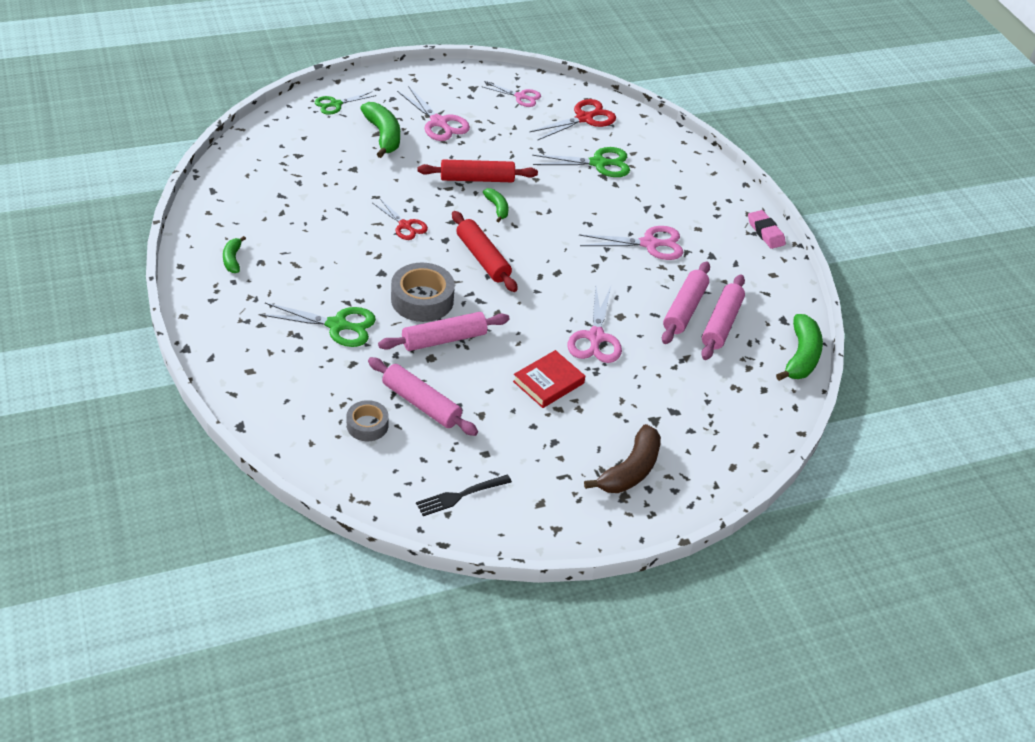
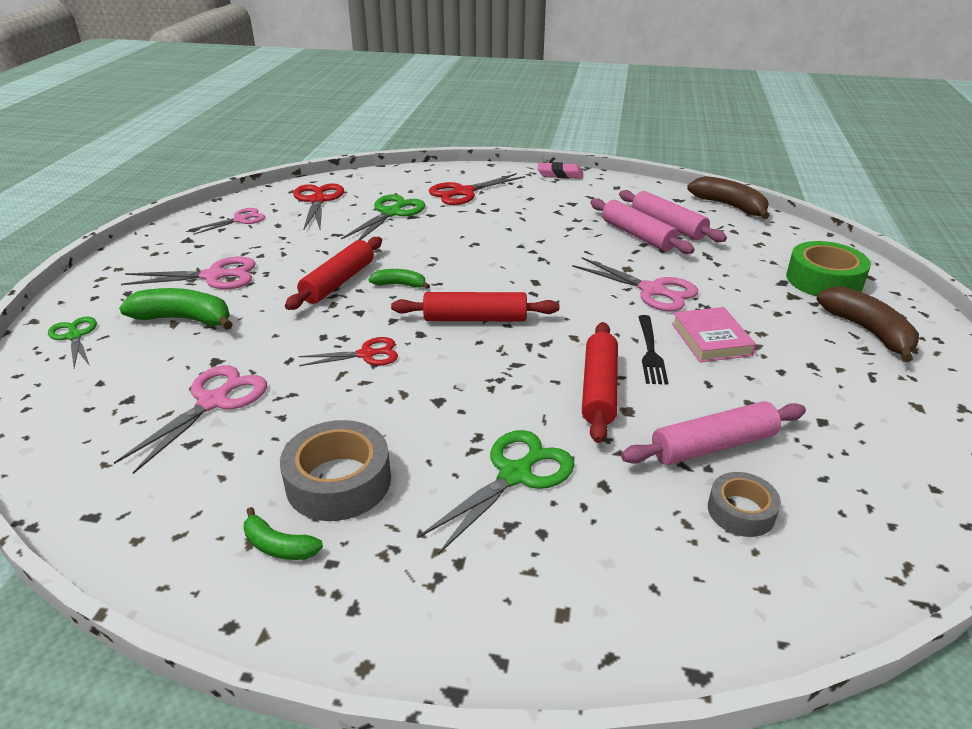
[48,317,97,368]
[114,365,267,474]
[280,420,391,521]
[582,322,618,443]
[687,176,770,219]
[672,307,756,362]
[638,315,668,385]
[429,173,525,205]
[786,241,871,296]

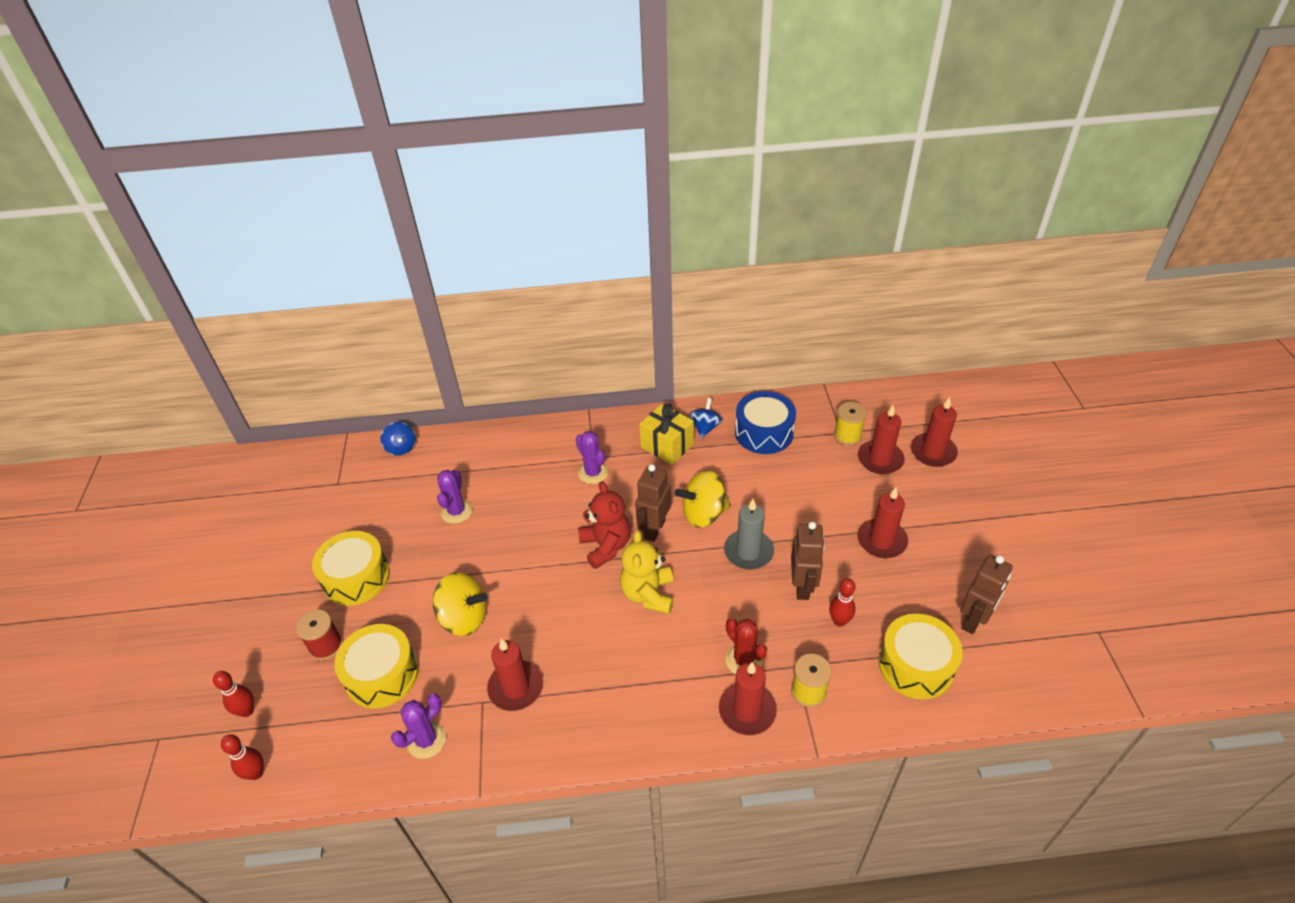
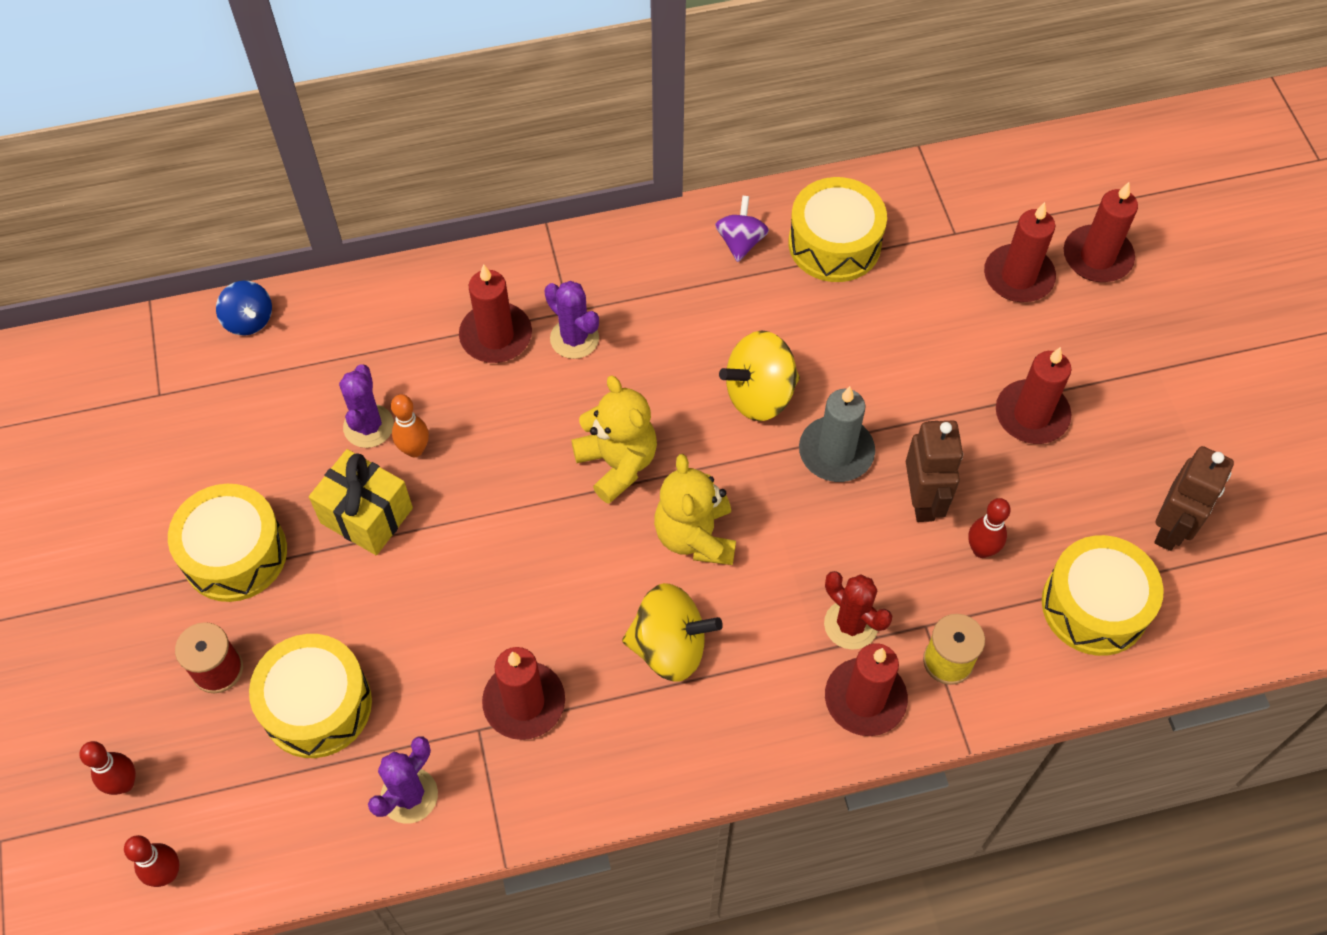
[788,177,887,282]
[715,196,769,262]
[834,402,867,446] (first image)
[309,449,413,555]
[635,464,671,542] (first image)
[571,375,657,504]
[622,583,723,682]
[459,264,532,363]
[391,394,429,457]

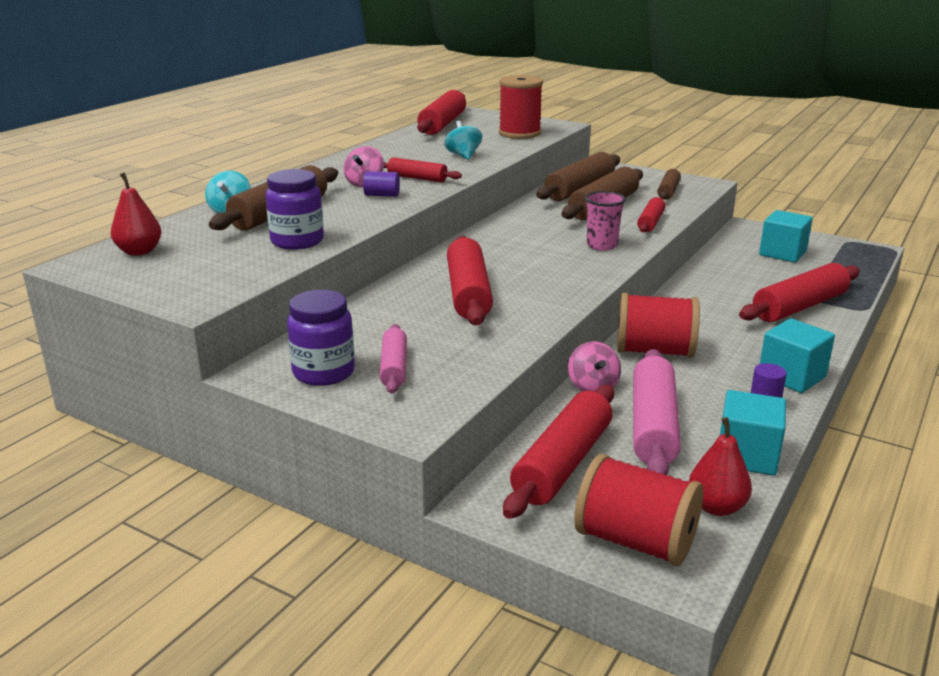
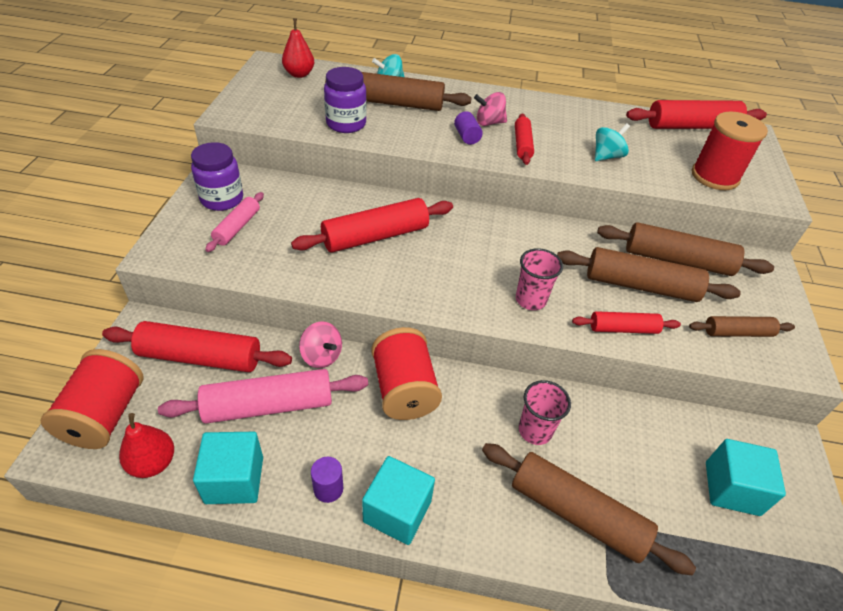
[482,443,696,575]
[205,192,264,252]
[299,321,342,368]
[519,380,571,445]

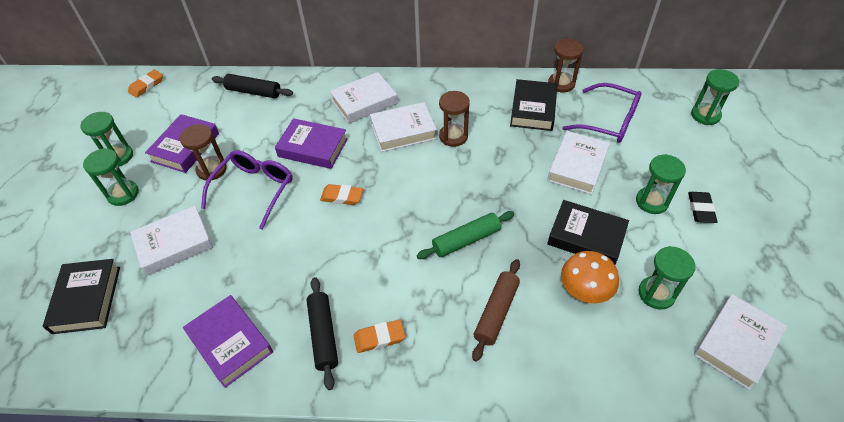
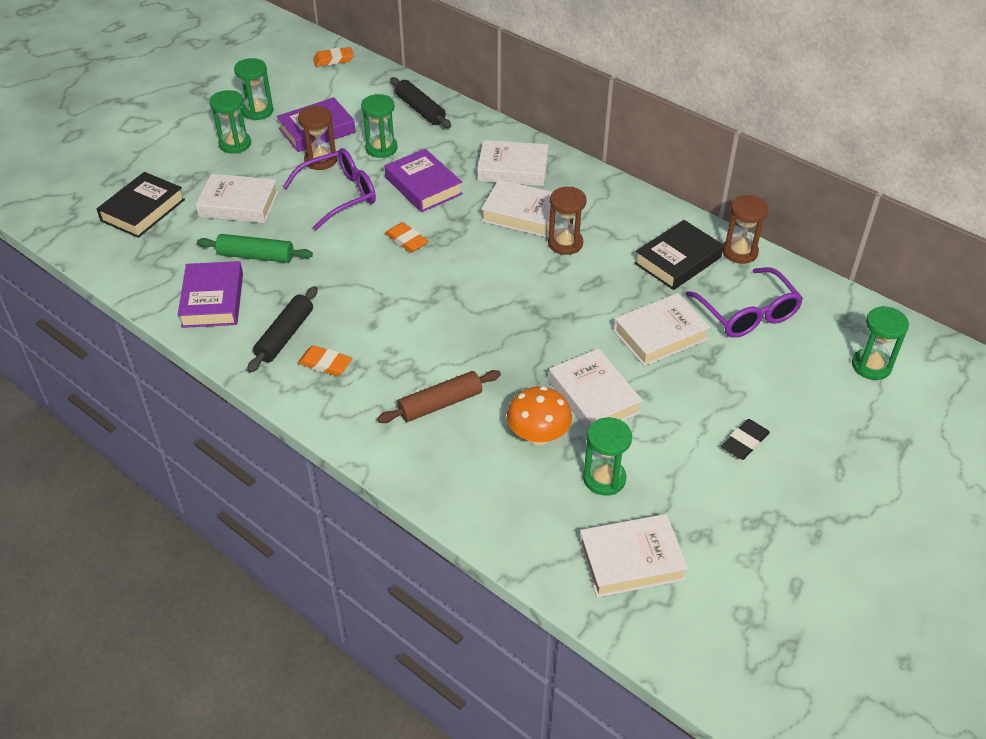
[361,94,398,158]
[548,348,643,431]
[197,234,313,263]

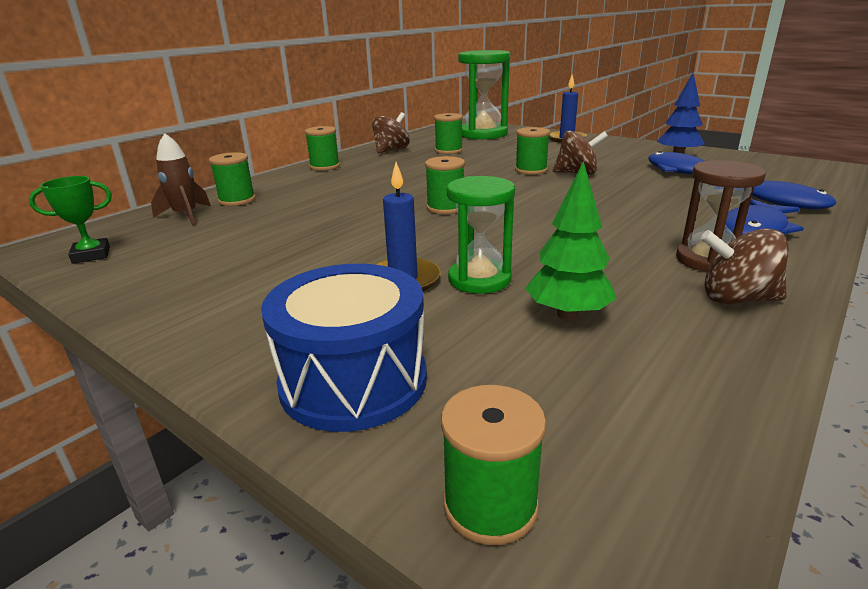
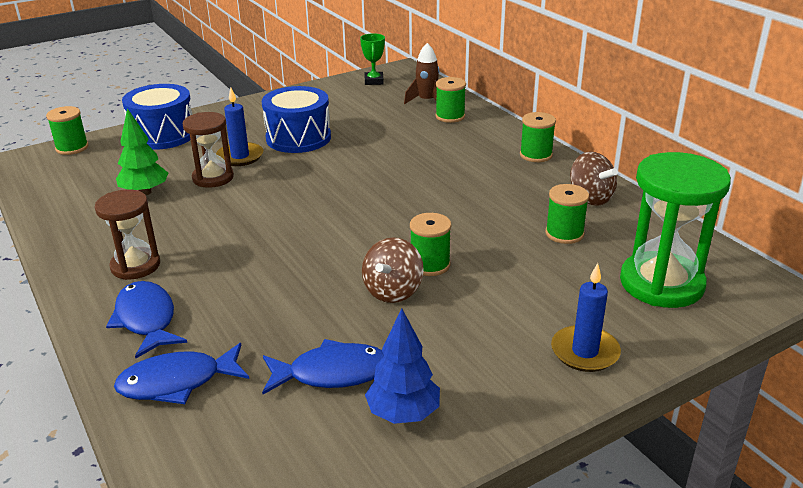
[425,156,465,214] (first image)
[183,112,234,188]
[700,228,789,304] (first image)
[262,86,331,153]

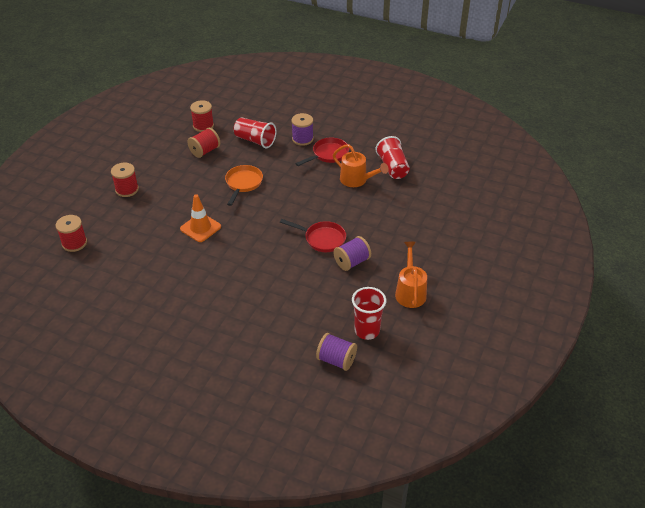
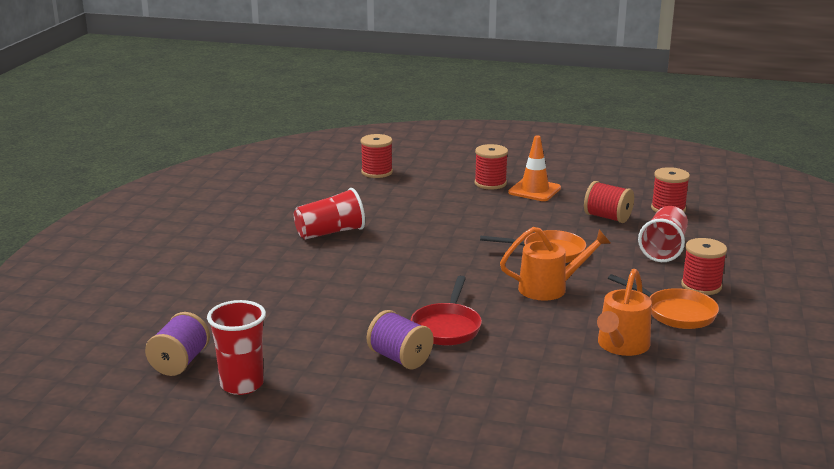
[681,238,727,295]
[294,188,365,239]
[608,274,719,329]
[508,135,561,201]
[500,227,611,301]

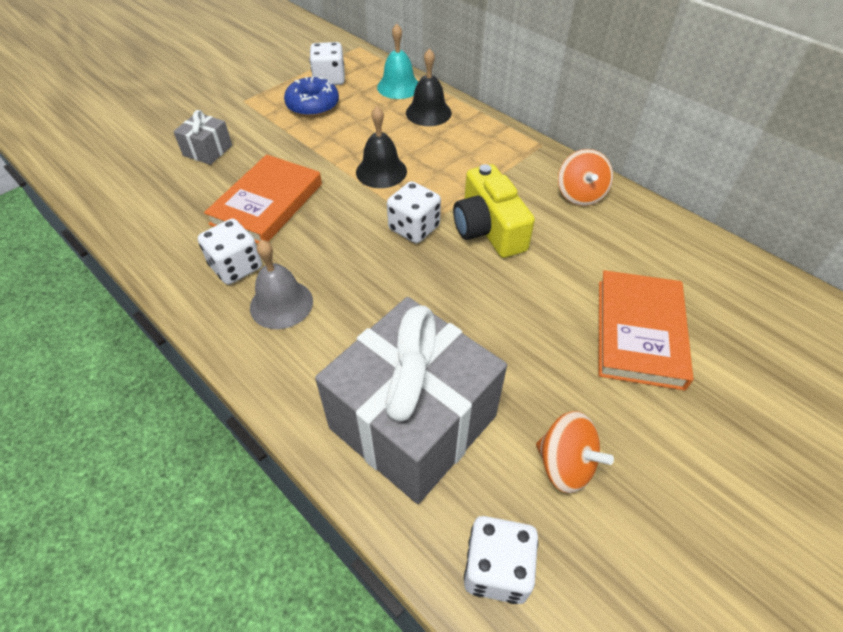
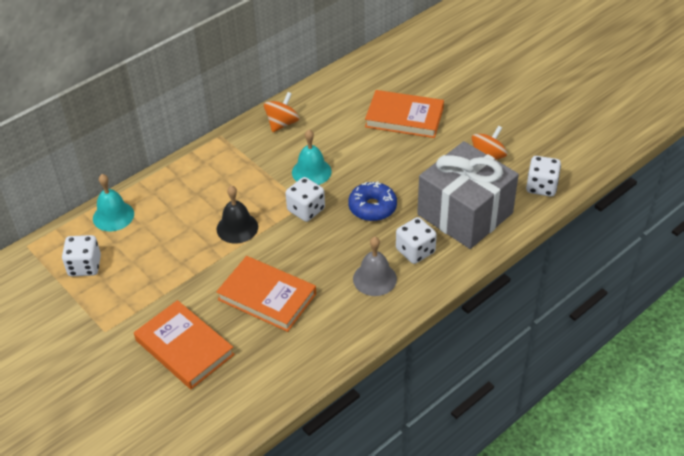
[406,48,452,126] (first image)
[348,181,397,221]
[134,300,235,389]
[264,92,300,132]
[292,130,332,185]
[396,217,437,264]

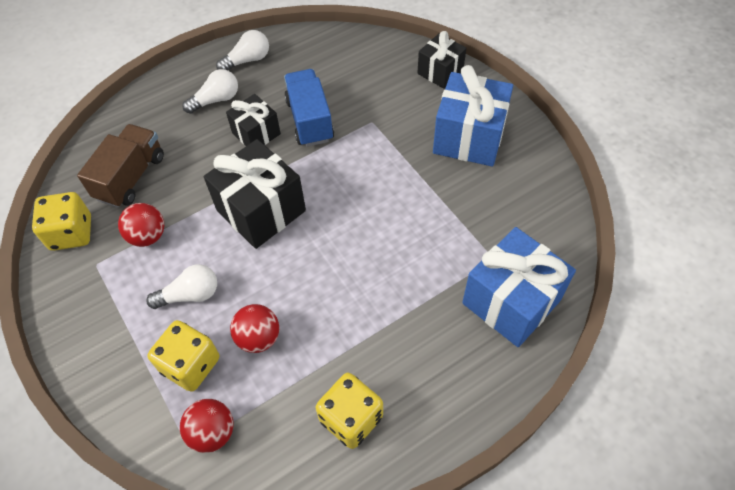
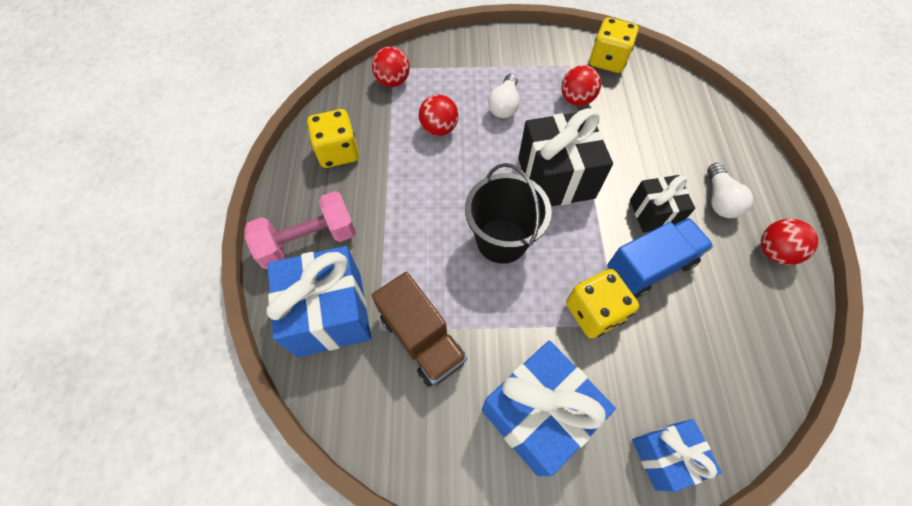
[761,219,818,265]
[632,419,722,492]
[607,218,714,298]
[371,272,467,387]
[566,269,639,338]
[465,163,552,264]
[244,191,356,270]

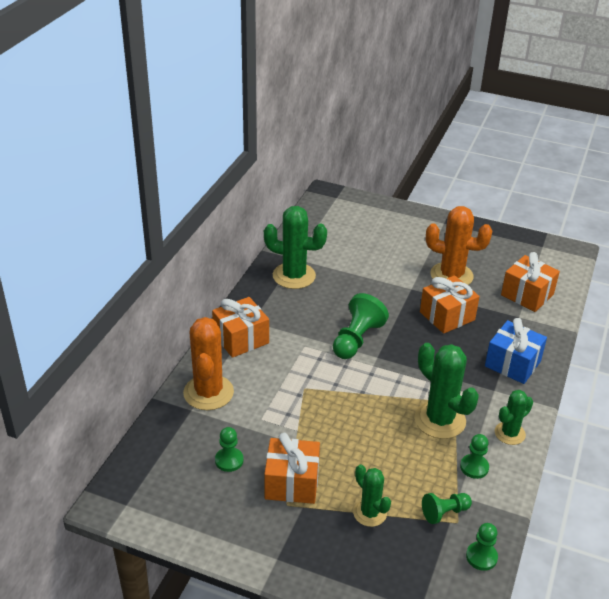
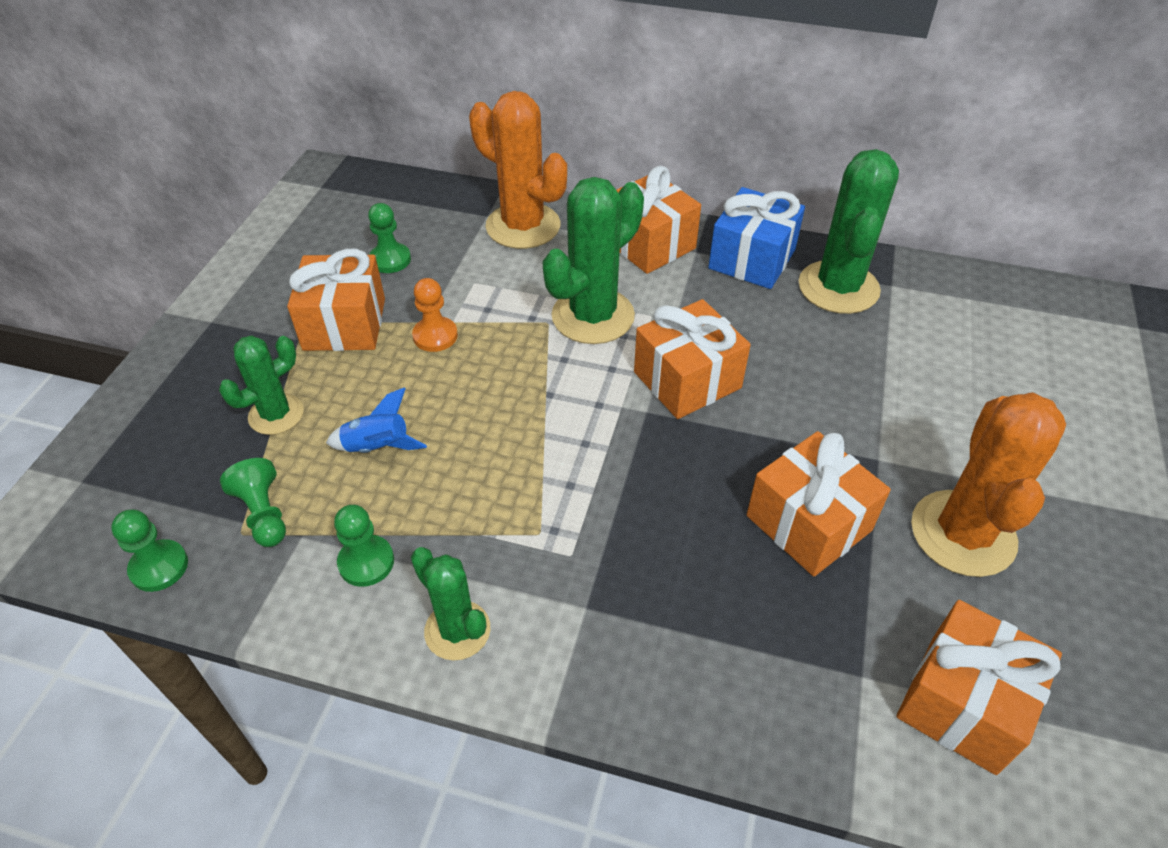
[634,299,751,419]
[469,91,567,249]
[708,187,805,289]
[542,177,644,344]
[412,278,458,352]
[326,388,427,453]

